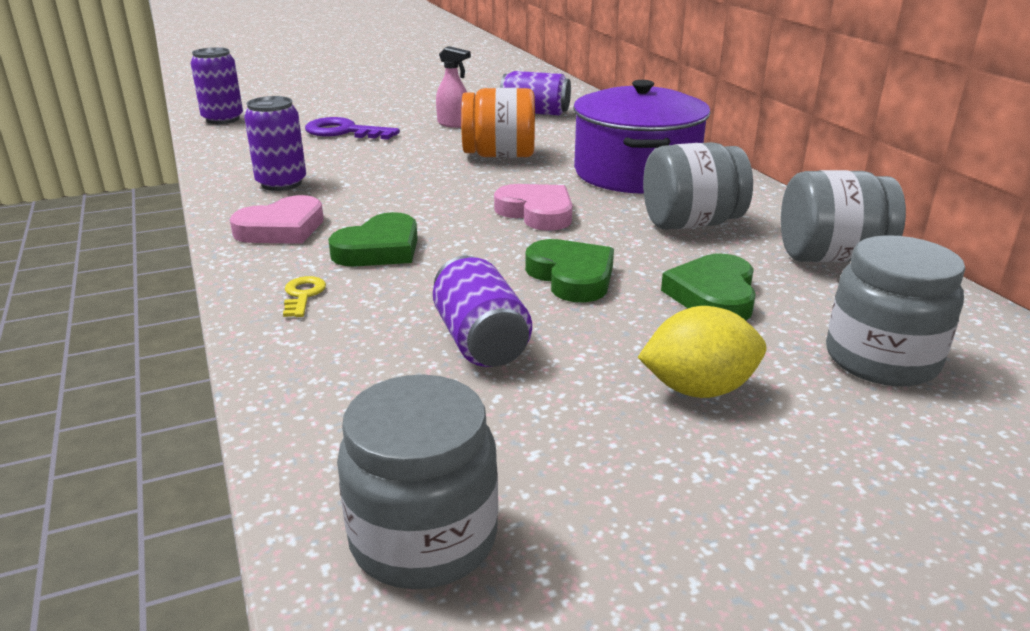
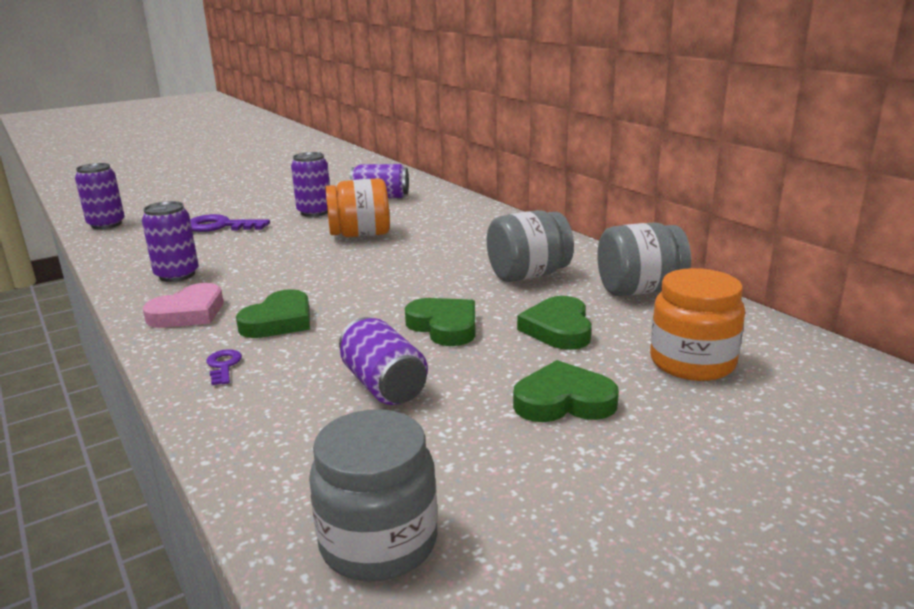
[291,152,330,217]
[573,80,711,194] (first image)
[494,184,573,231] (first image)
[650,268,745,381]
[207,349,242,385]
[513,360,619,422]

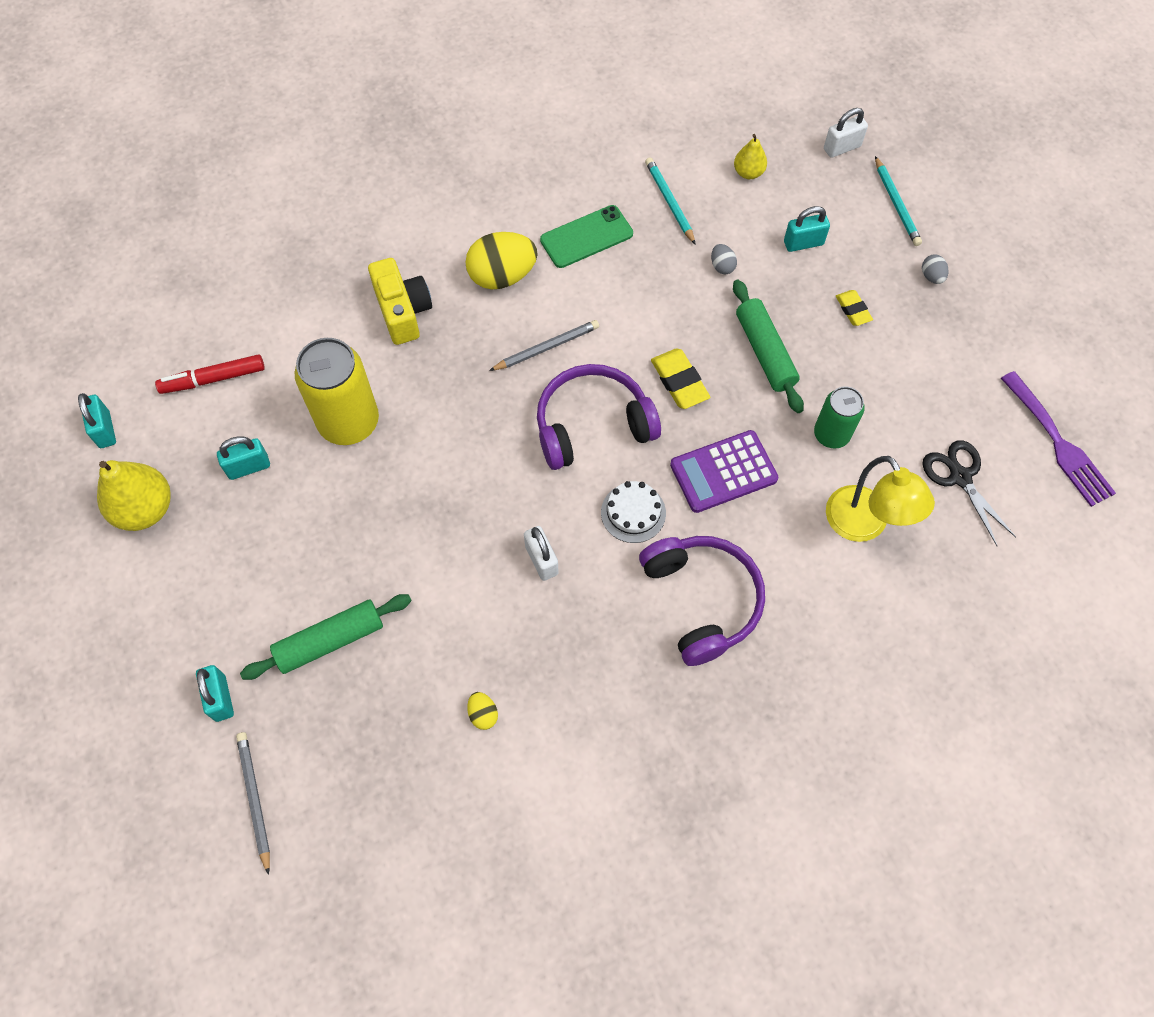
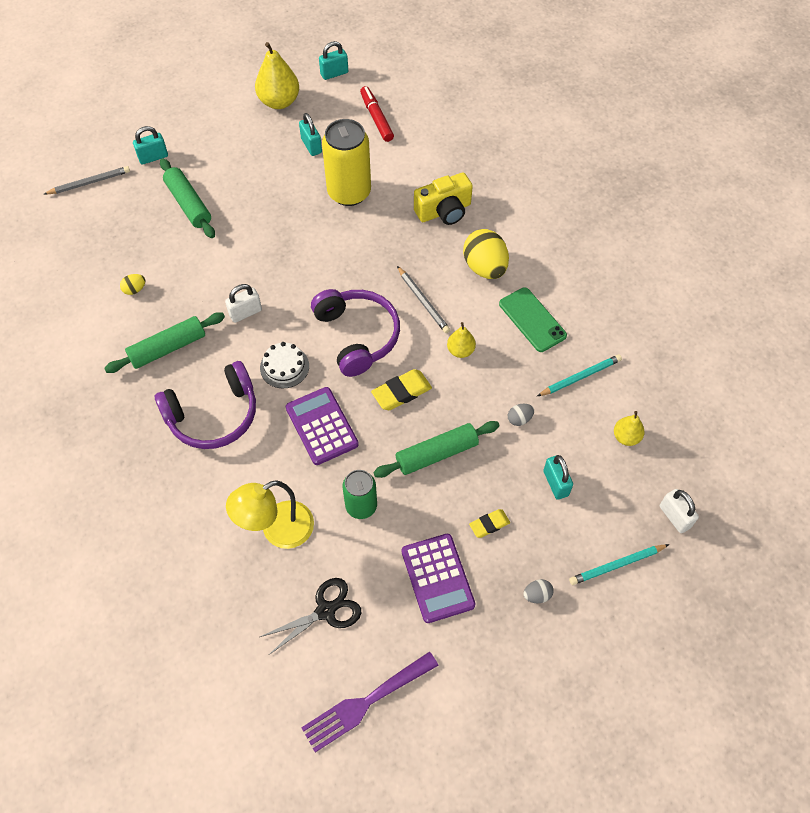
[104,312,225,373]
[447,322,476,358]
[402,534,475,623]

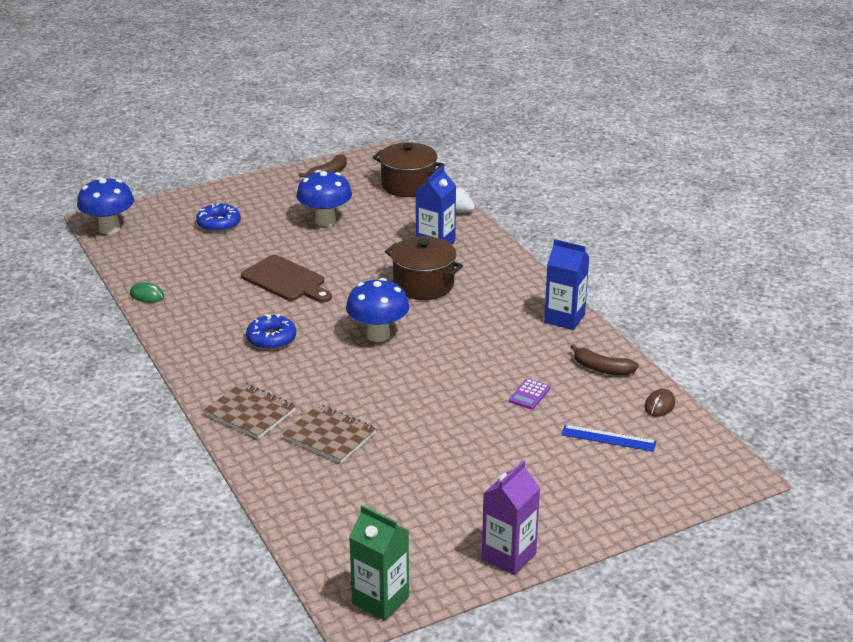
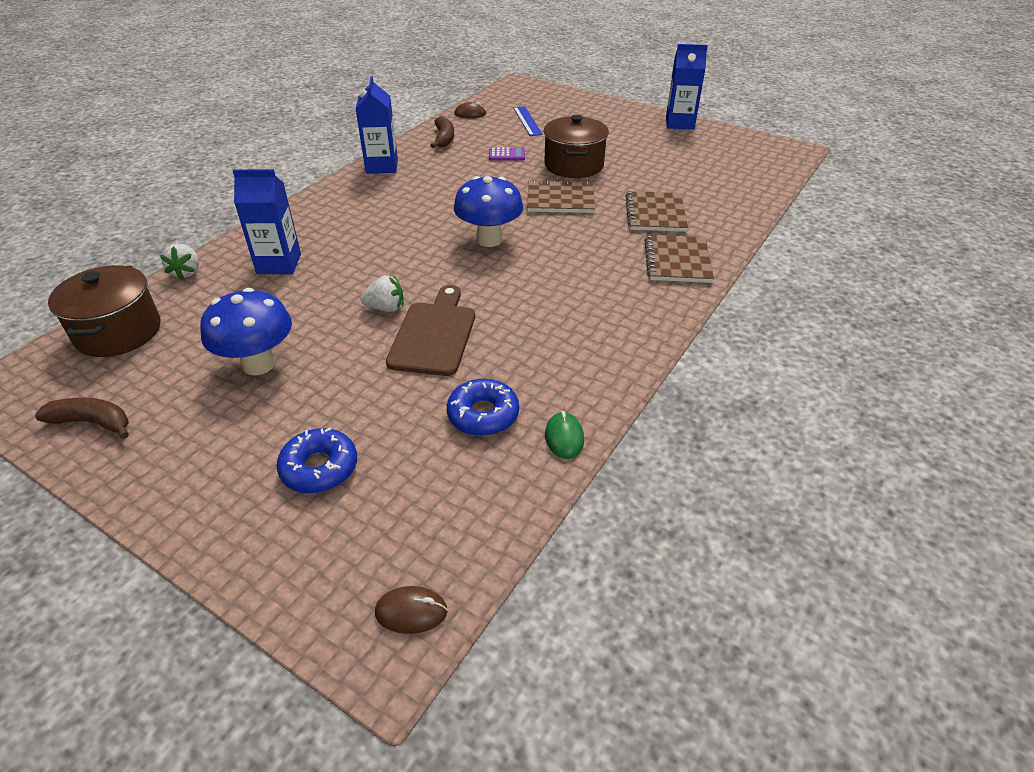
[375,586,448,634]
[544,115,609,178]
[447,379,519,436]
[666,44,708,130]
[349,505,409,621] (first image)
[527,180,595,213]
[360,275,403,312]

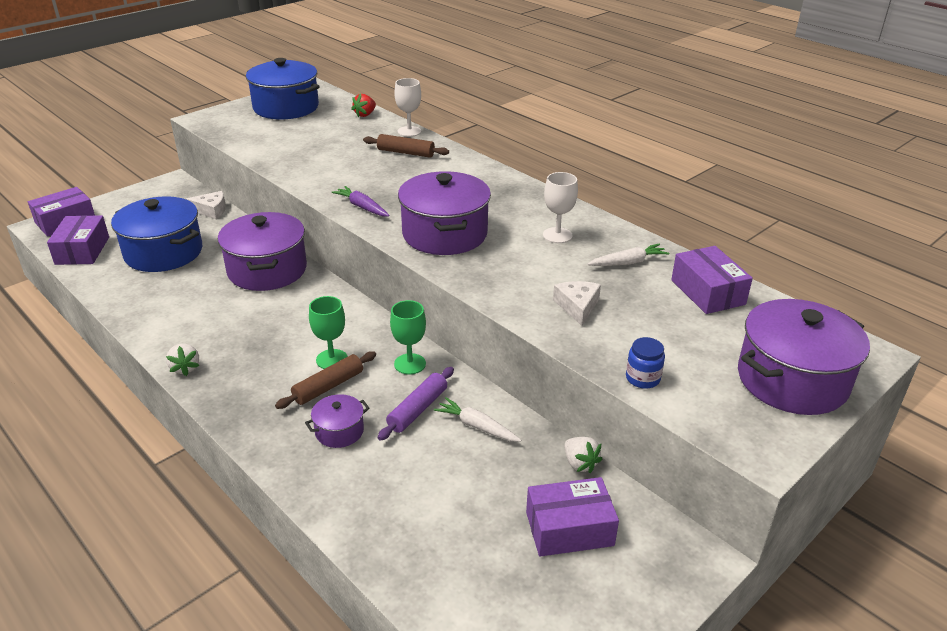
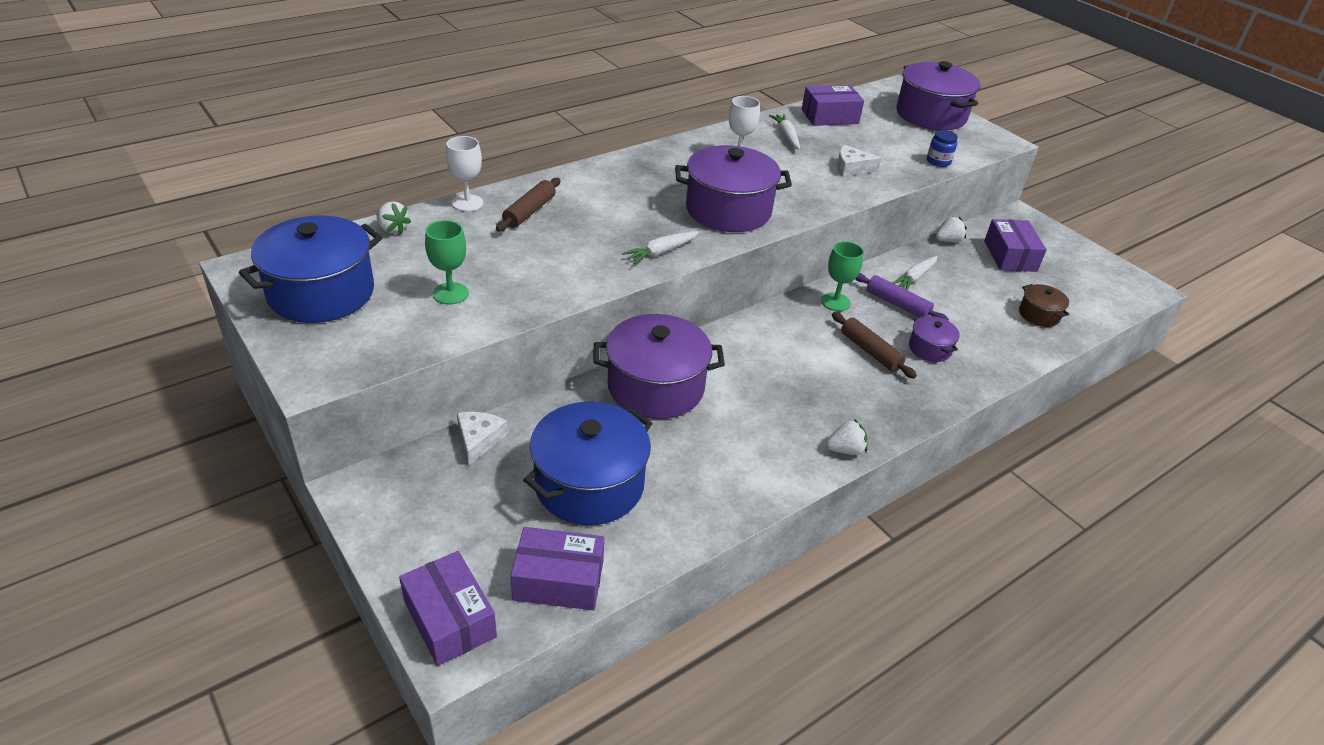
[376,201,411,234]
[622,231,699,264]
[425,220,469,304]
[1019,284,1069,327]

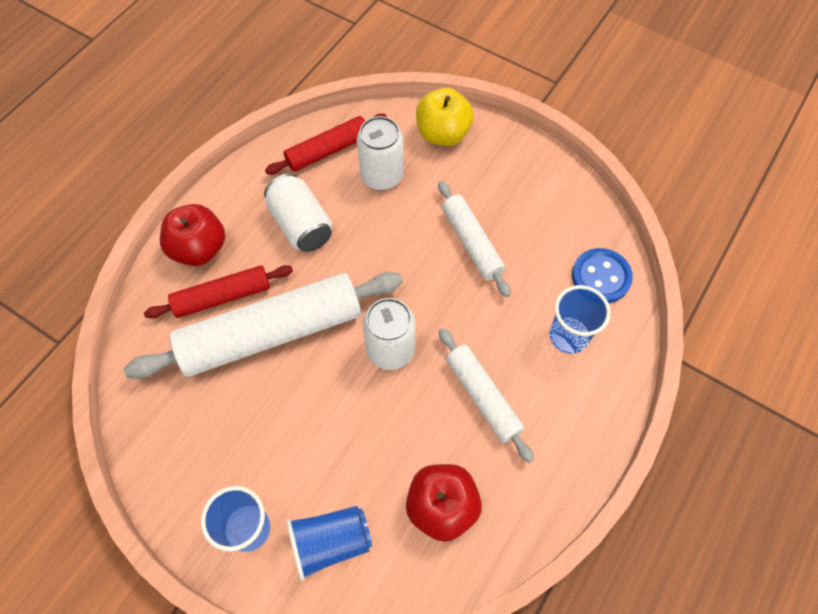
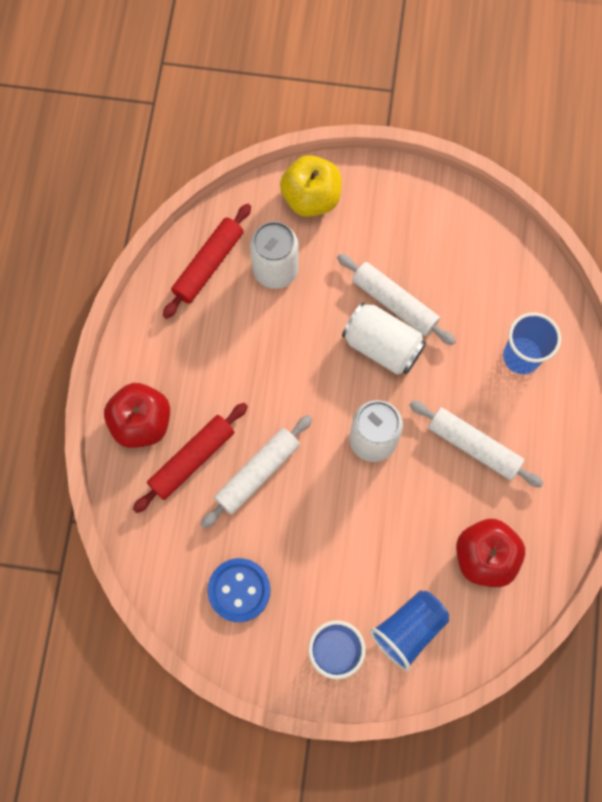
[342,302,426,375]
[207,558,271,622]
[201,415,312,528]

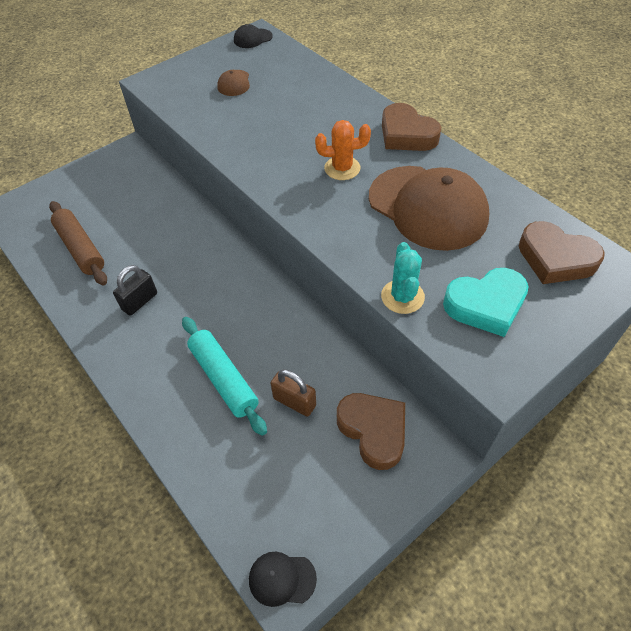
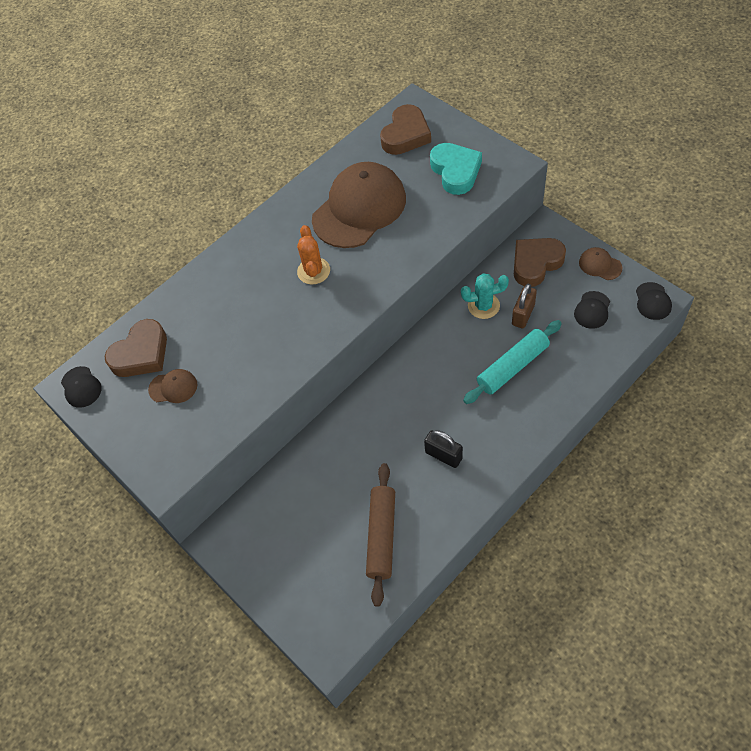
[104,319,167,377]
[366,463,395,607]
[461,273,509,319]
[579,247,622,280]
[574,291,610,329]

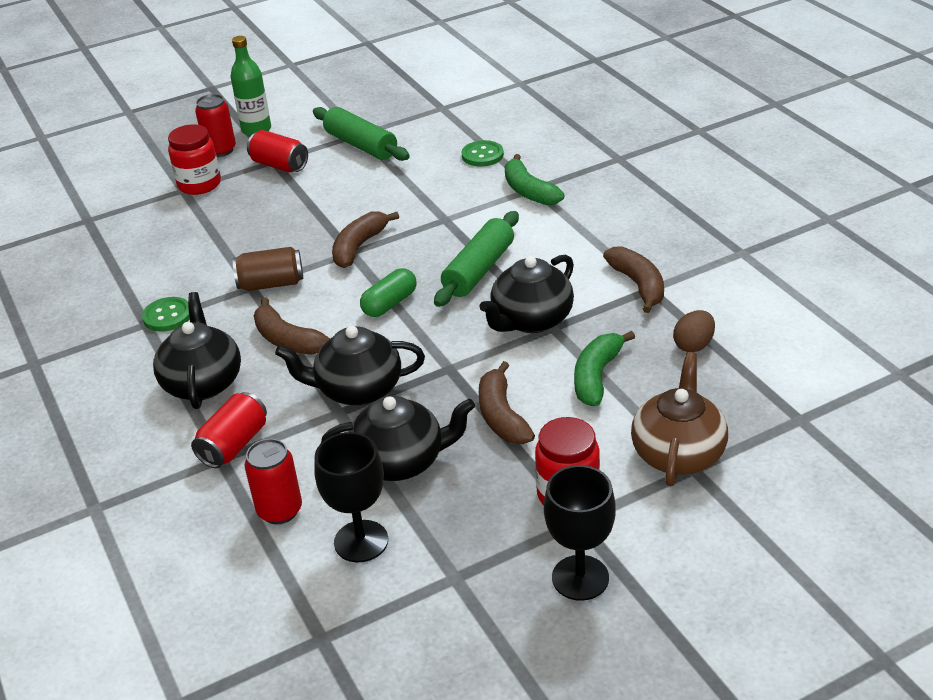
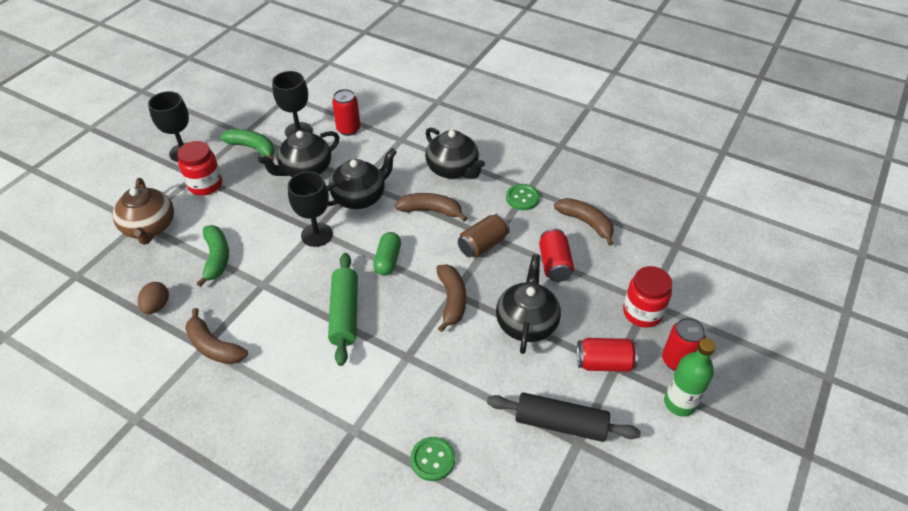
[487,392,641,442]
[220,129,275,161]
[496,255,561,354]
[554,198,614,246]
[539,228,574,282]
[288,172,333,247]

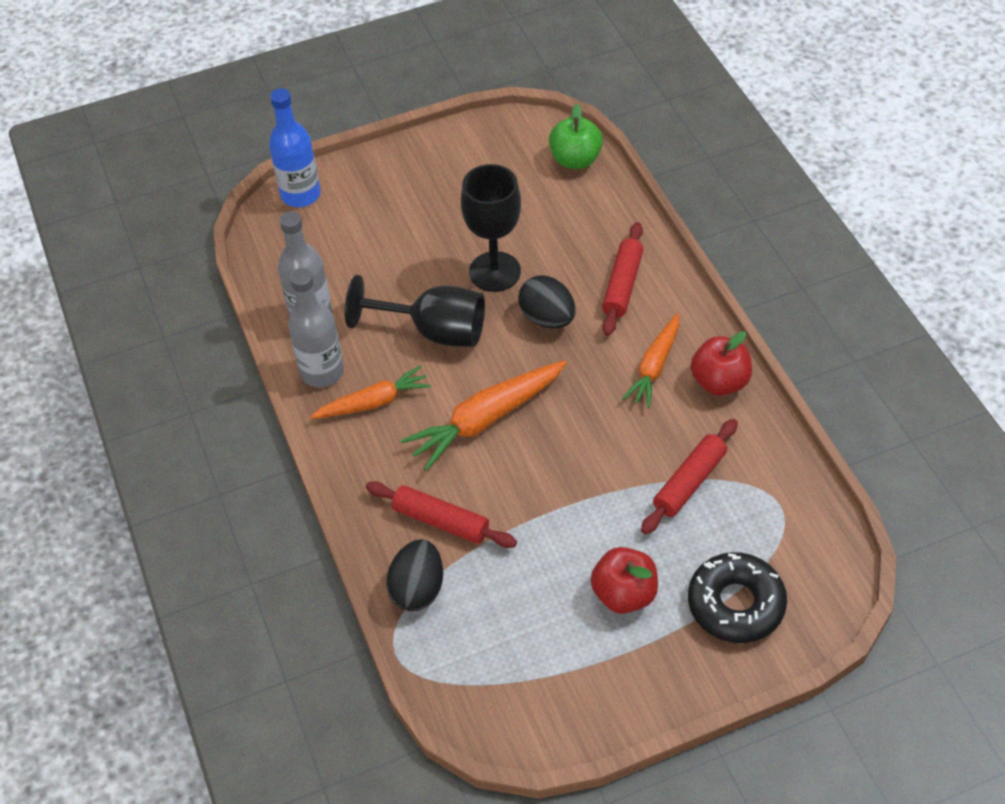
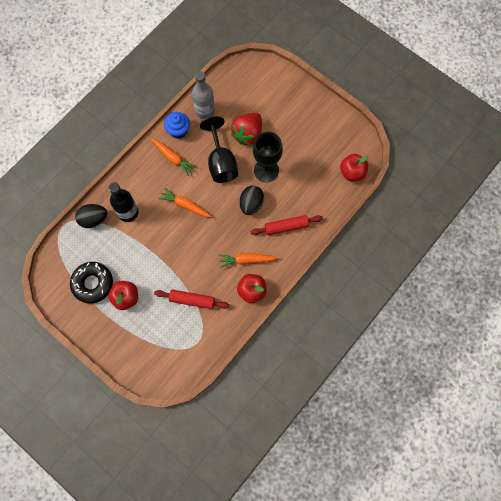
[269,88,320,207] (first image)
[340,154,368,181]
[164,112,190,139]
[158,187,212,217]
[109,182,138,222]
[70,262,113,304]
[231,113,262,146]

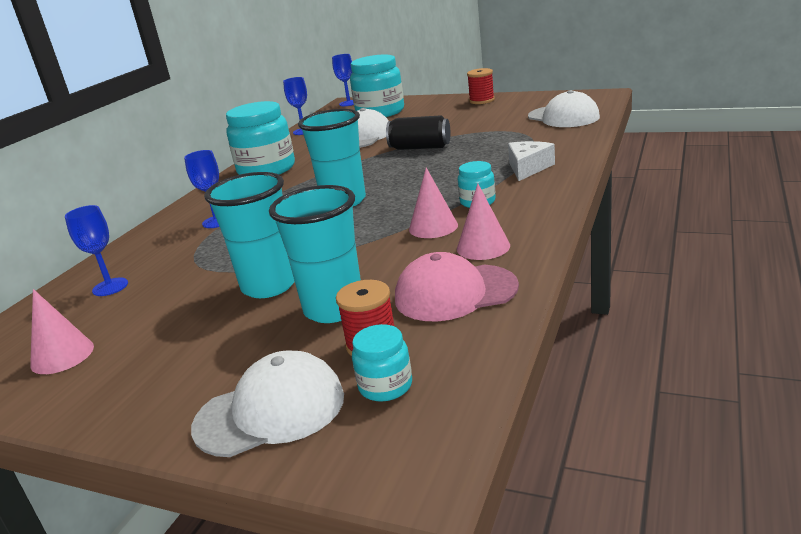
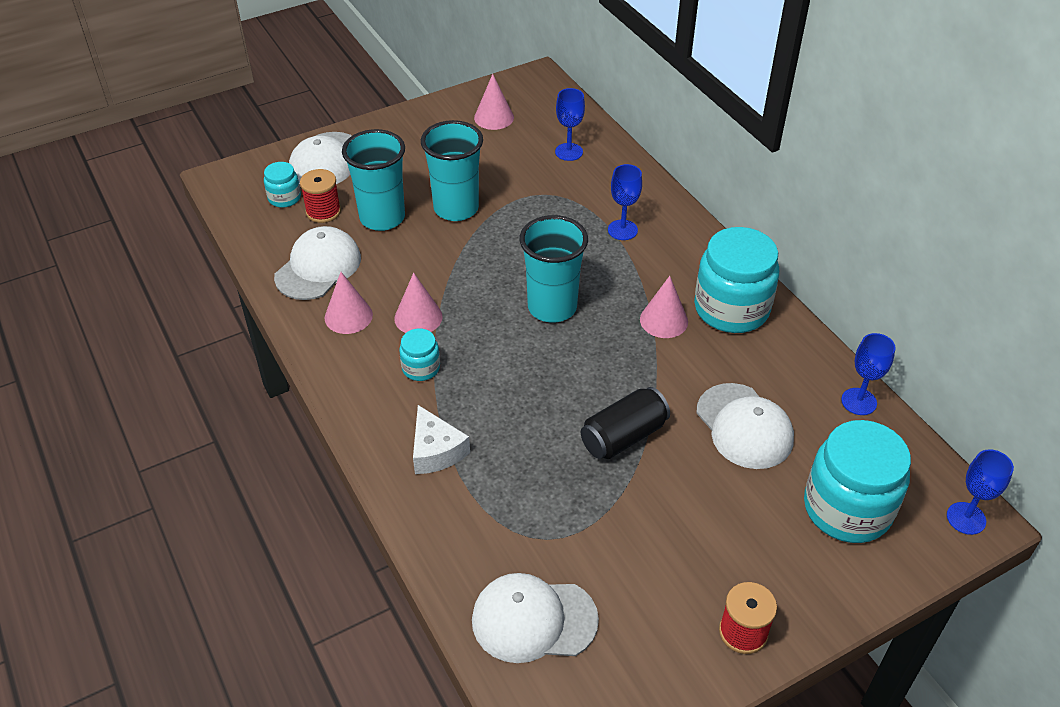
[274,226,361,300]
[640,276,688,338]

